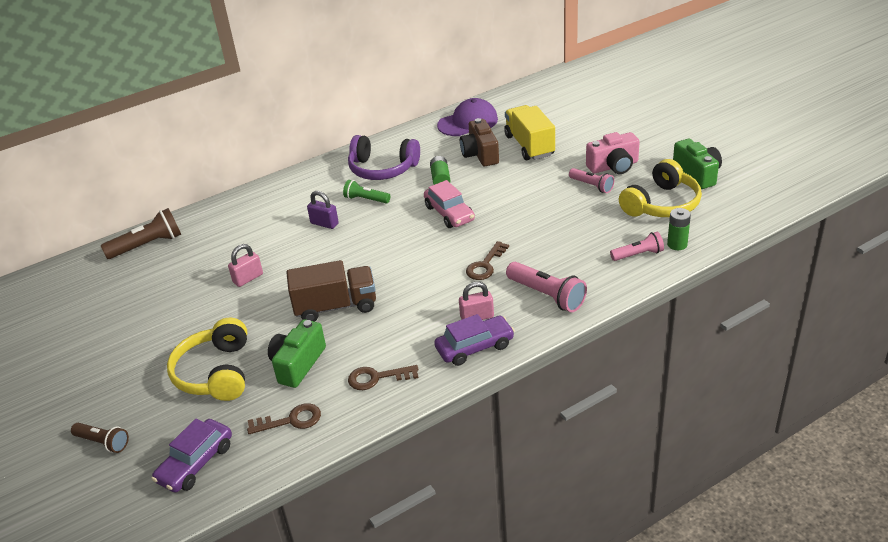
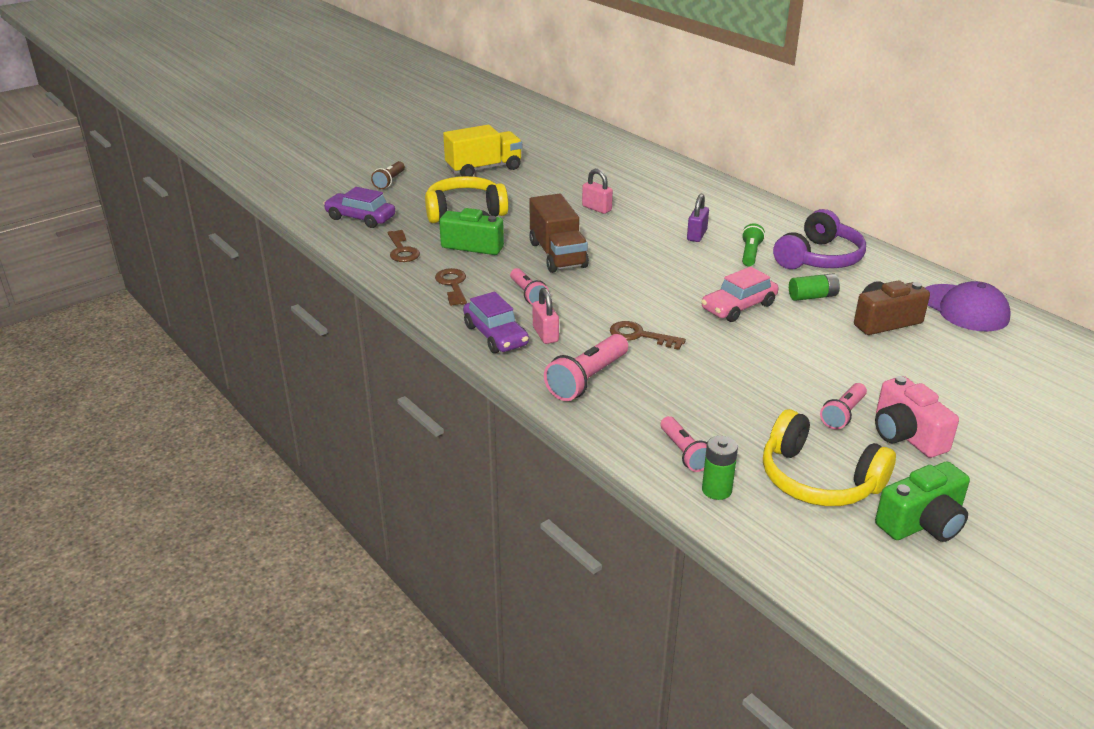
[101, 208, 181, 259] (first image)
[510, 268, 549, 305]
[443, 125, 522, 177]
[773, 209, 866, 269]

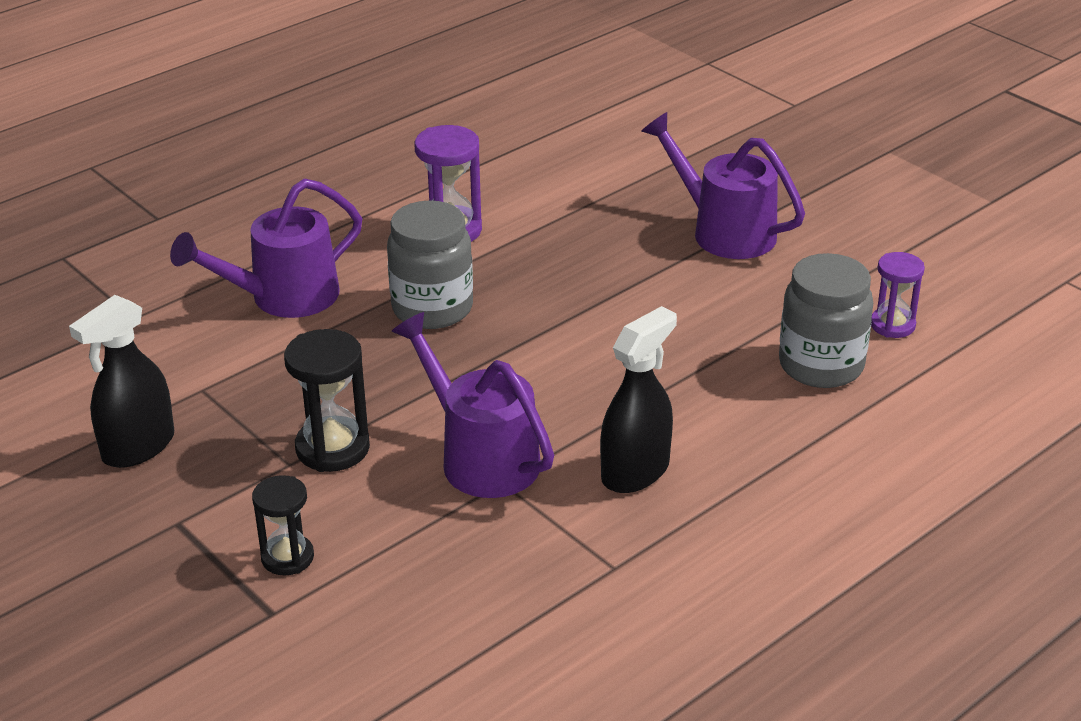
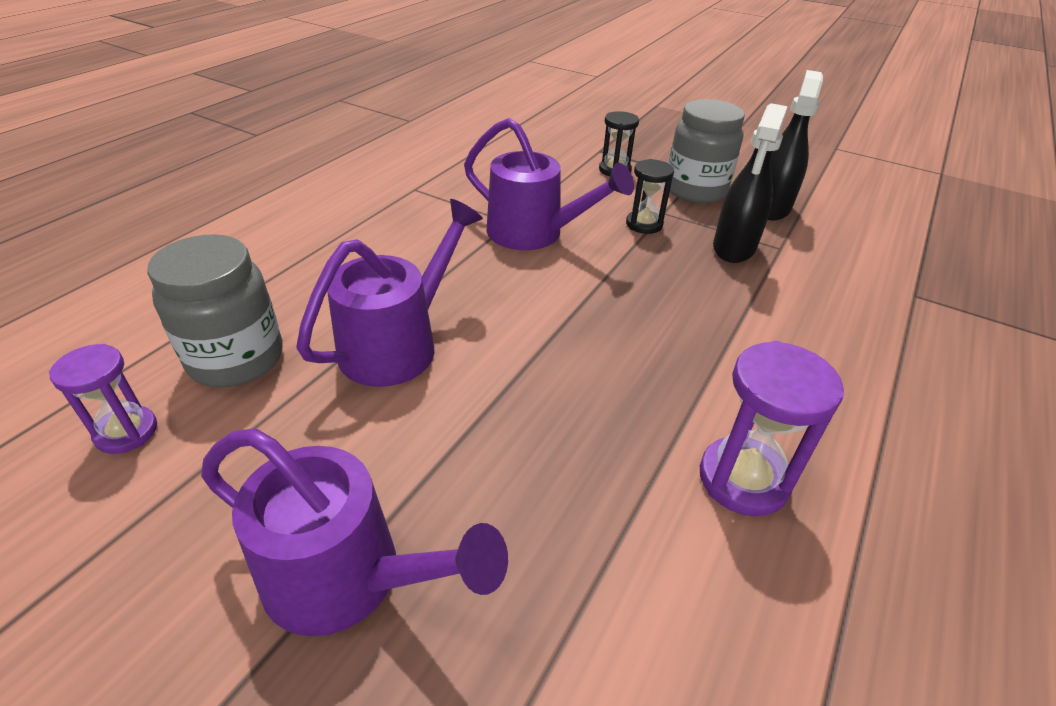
[296, 199, 483, 387]
[668, 99, 745, 203]
[713, 103, 788, 263]
[626, 159, 674, 234]

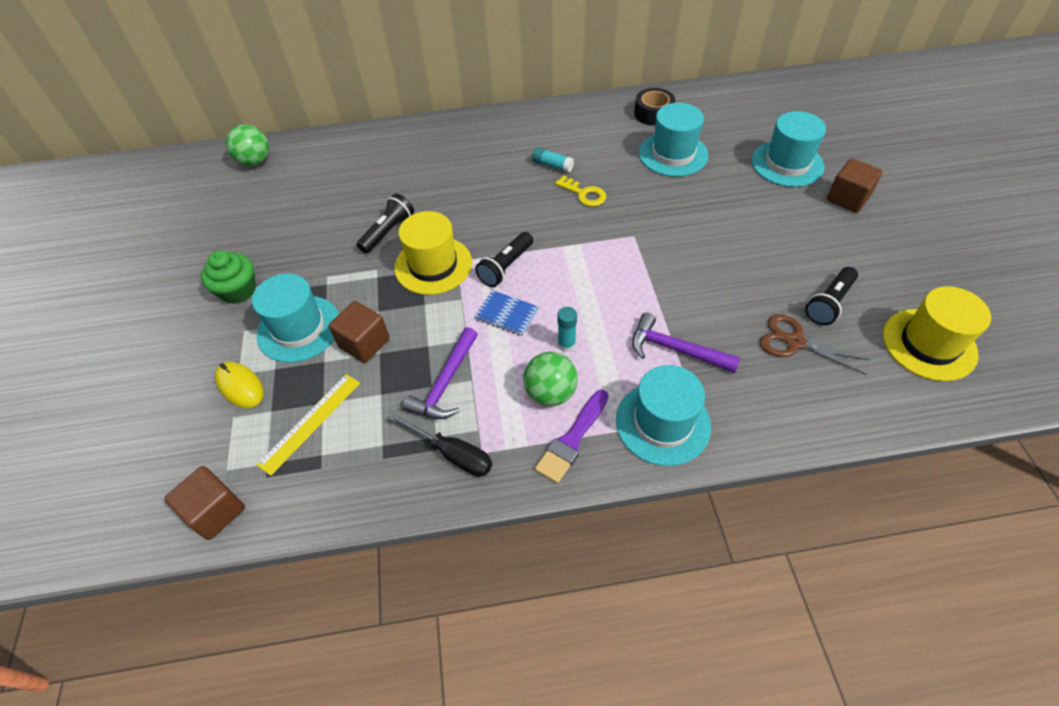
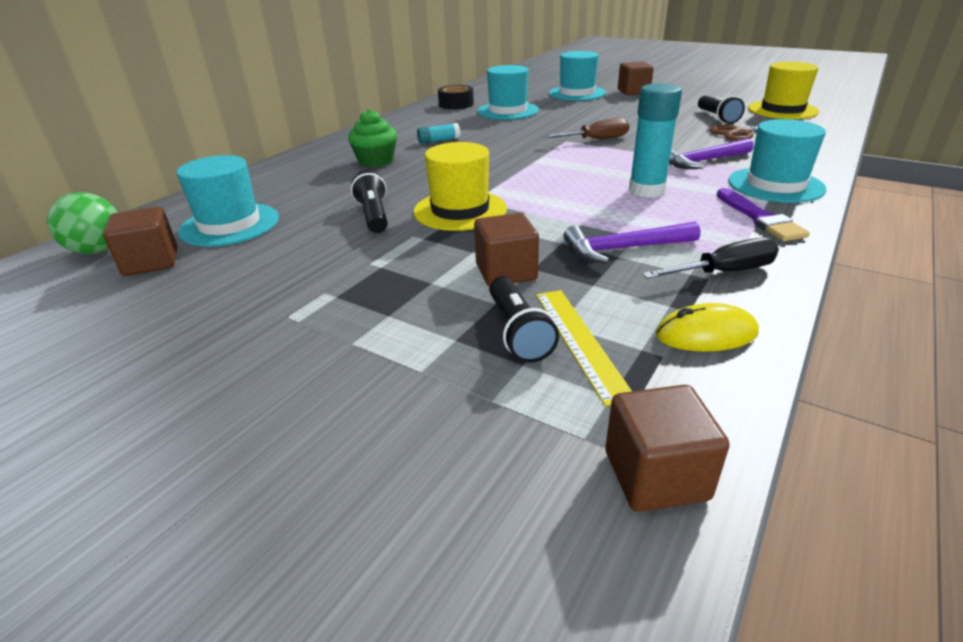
[474, 290, 539, 336] (first image)
[523, 352, 578, 406] (first image)
[555, 175, 606, 207] (first image)
[103, 206, 177, 276]
[543, 118, 629, 139]
[348, 109, 397, 167]
[655, 303, 759, 352]
[177, 155, 279, 247]
[489, 276, 559, 363]
[563, 222, 700, 263]
[629, 83, 682, 198]

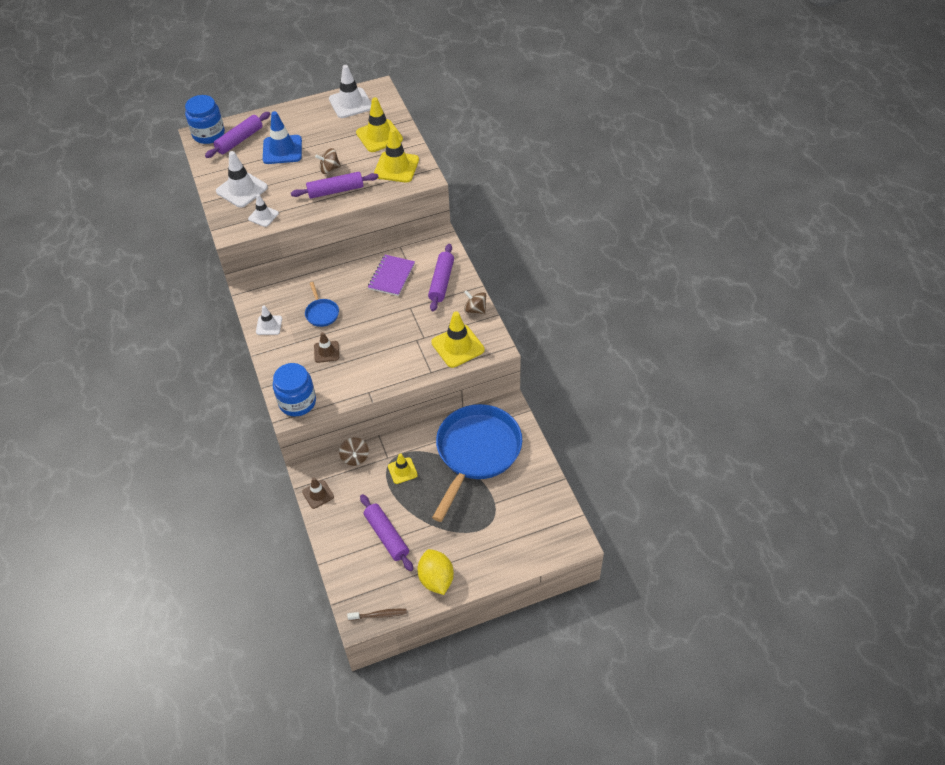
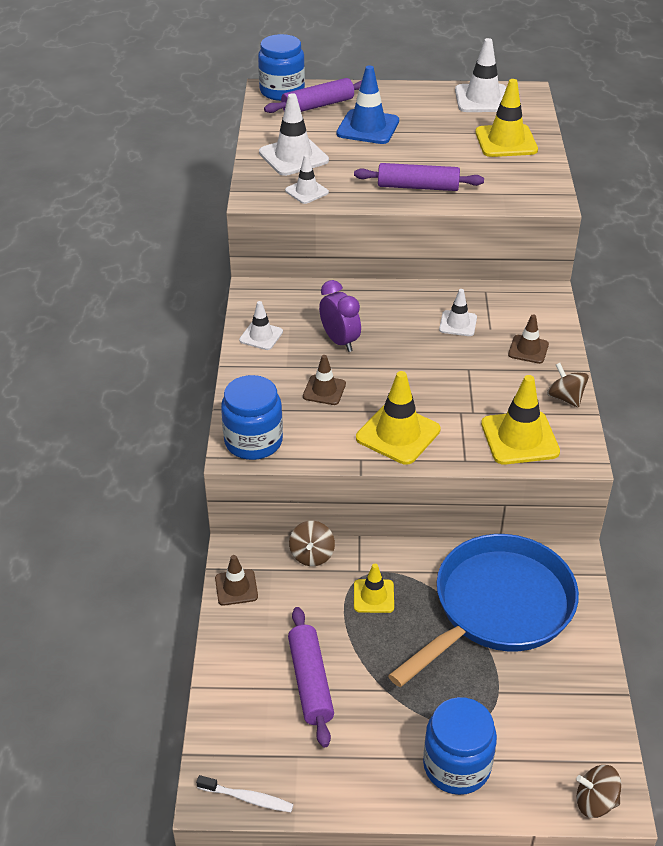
[417, 549, 454, 595] (first image)
[423, 697, 497, 795]
[576, 765, 621, 818]
[356, 371, 441, 465]
[319, 280, 361, 352]
[439, 289, 477, 336]
[508, 314, 549, 364]
[196, 775, 294, 812]

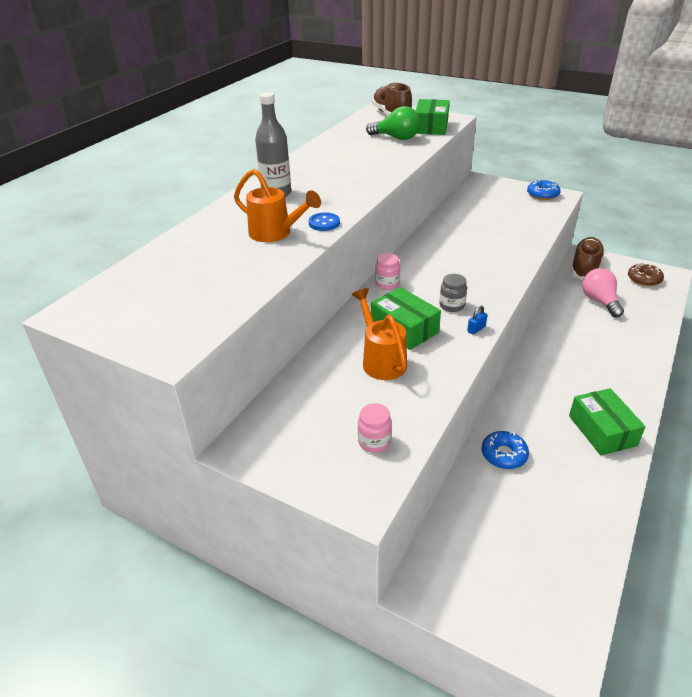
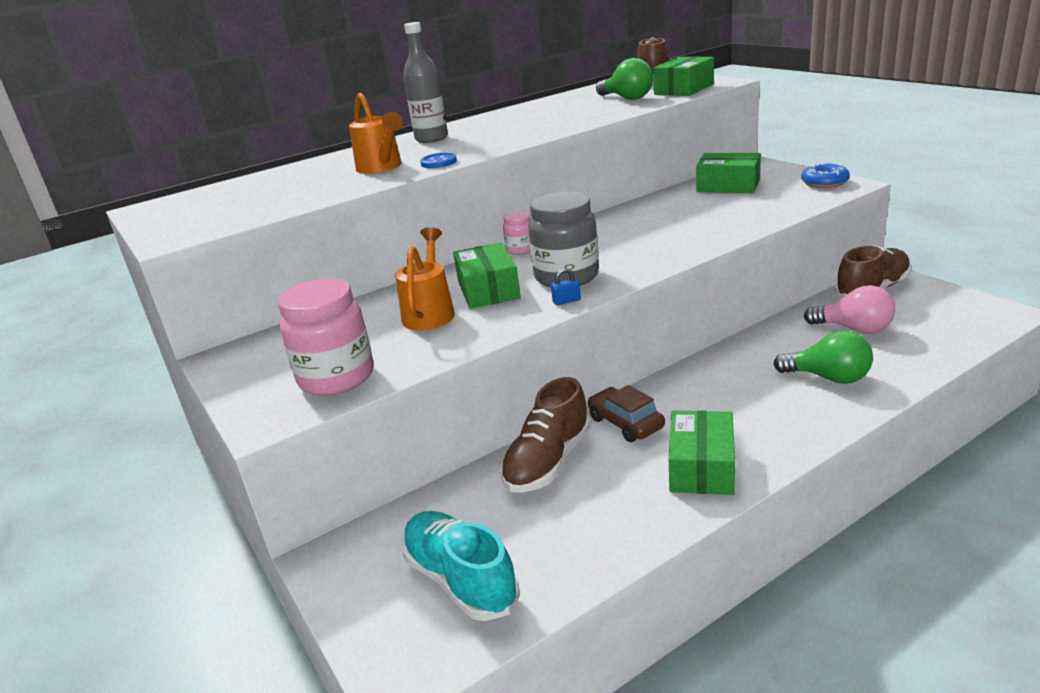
[628, 263, 664, 286] (first image)
[402, 511, 520, 621]
[588, 385, 665, 442]
[696, 153, 761, 193]
[774, 330, 873, 384]
[500, 377, 591, 493]
[804, 285, 895, 334]
[278, 278, 374, 396]
[528, 191, 599, 287]

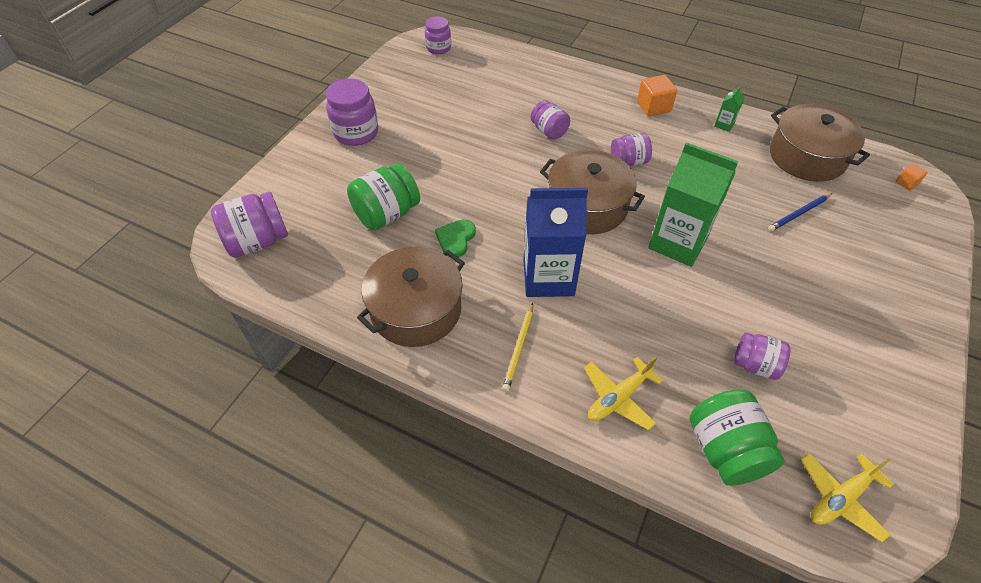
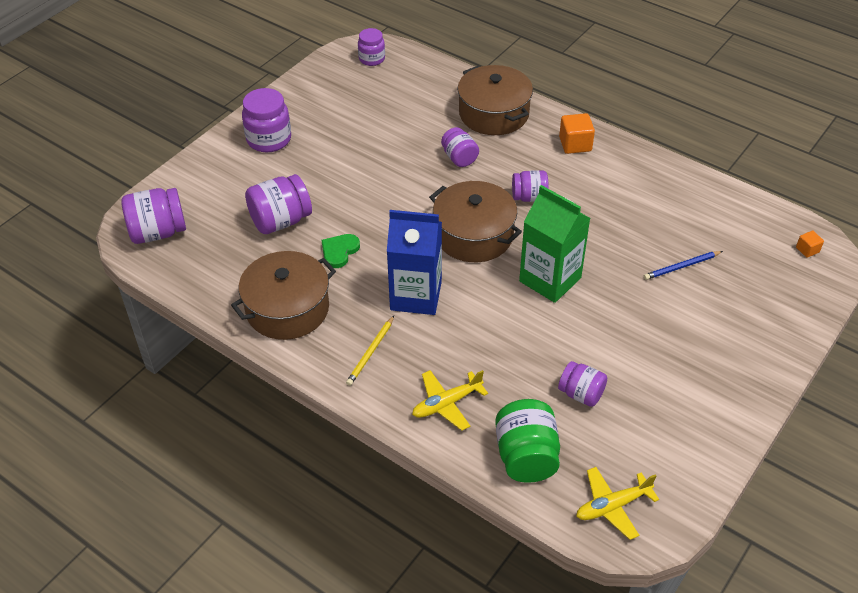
[714, 86, 744, 132] (first image)
[457, 65, 533, 135]
[245, 174, 312, 234]

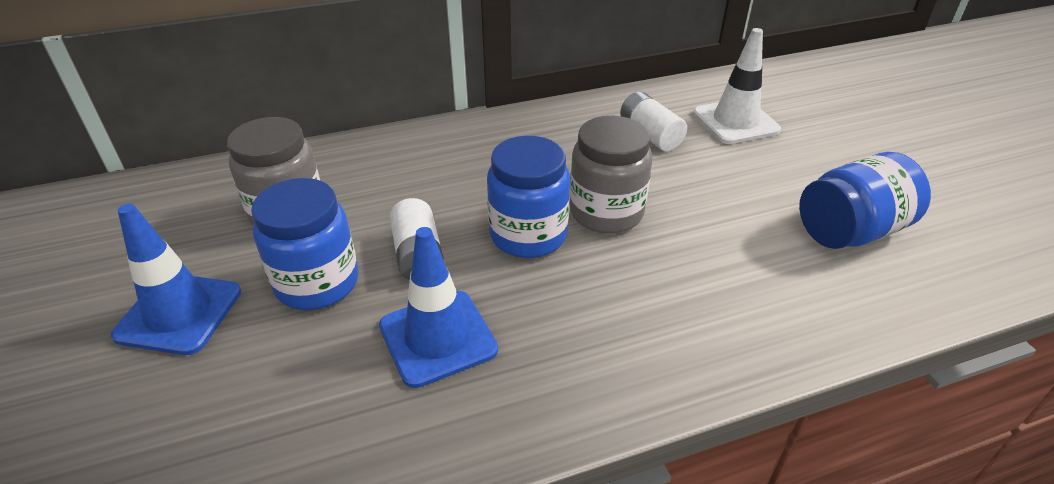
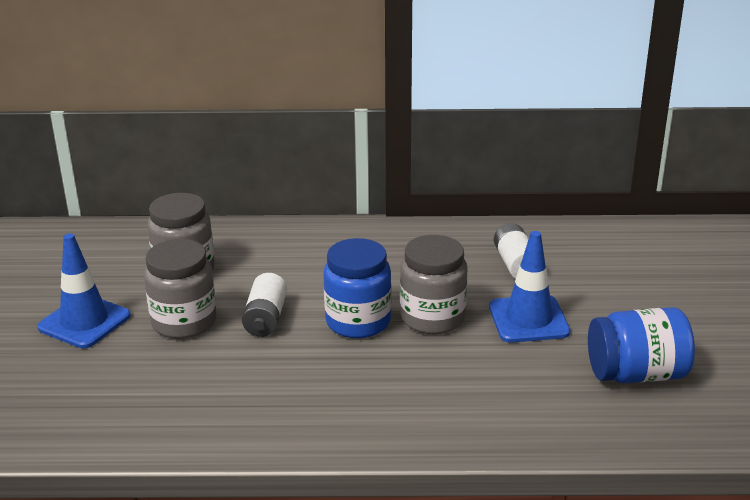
[693, 28, 781, 144] (first image)
[489, 231, 570, 343]
[144, 239, 216, 339]

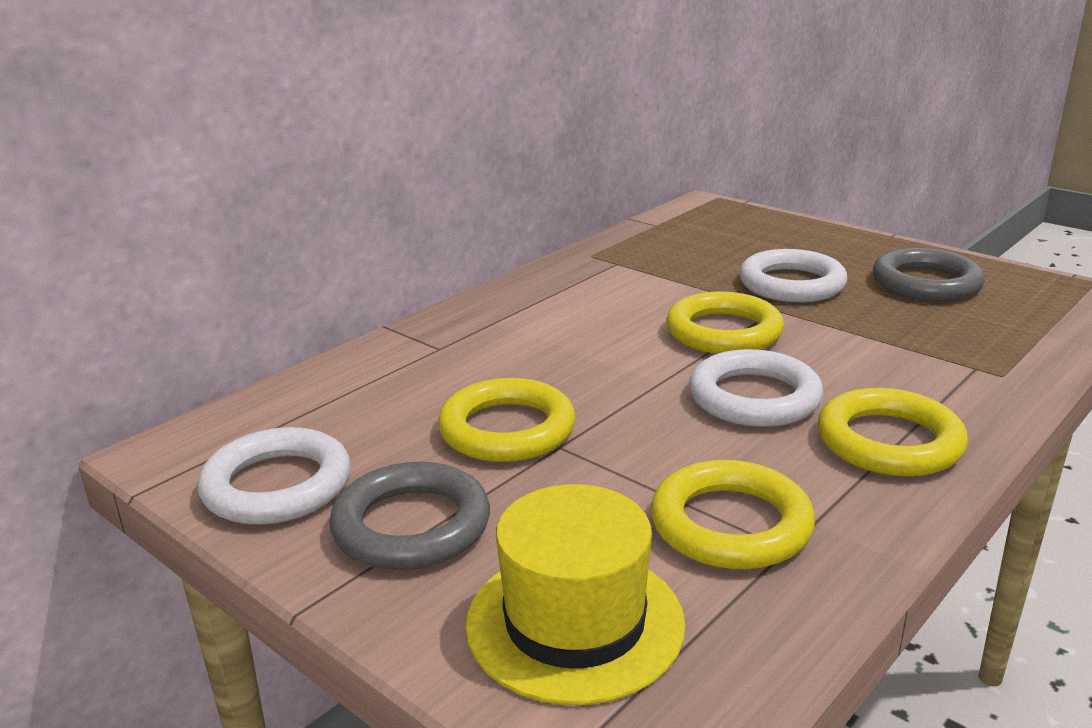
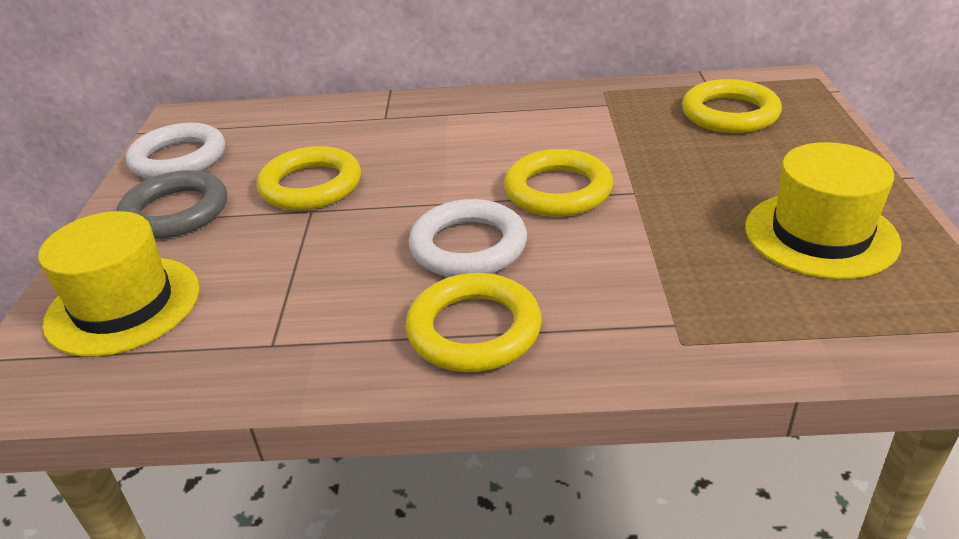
[739, 249, 848, 302] (first image)
[682, 79, 782, 133]
[745, 142, 901, 279]

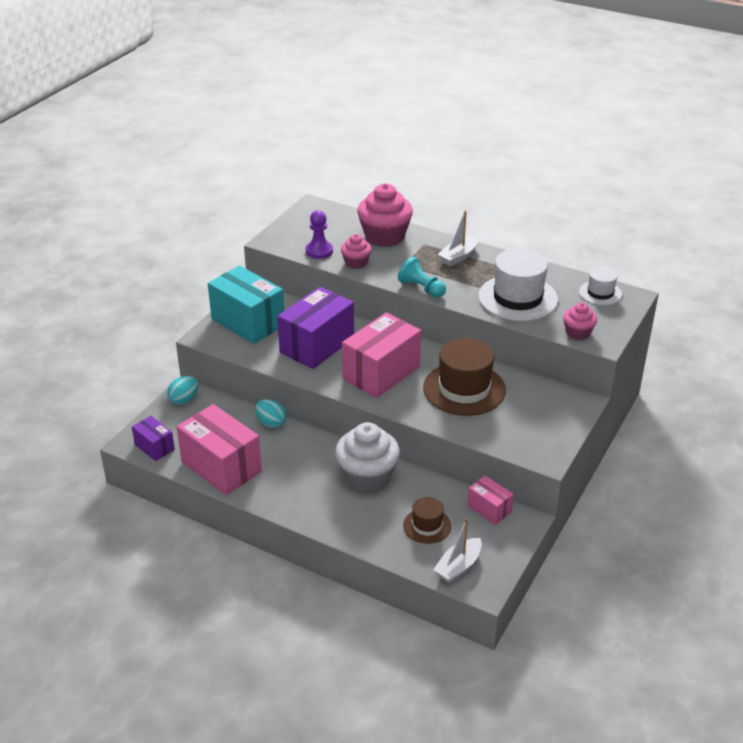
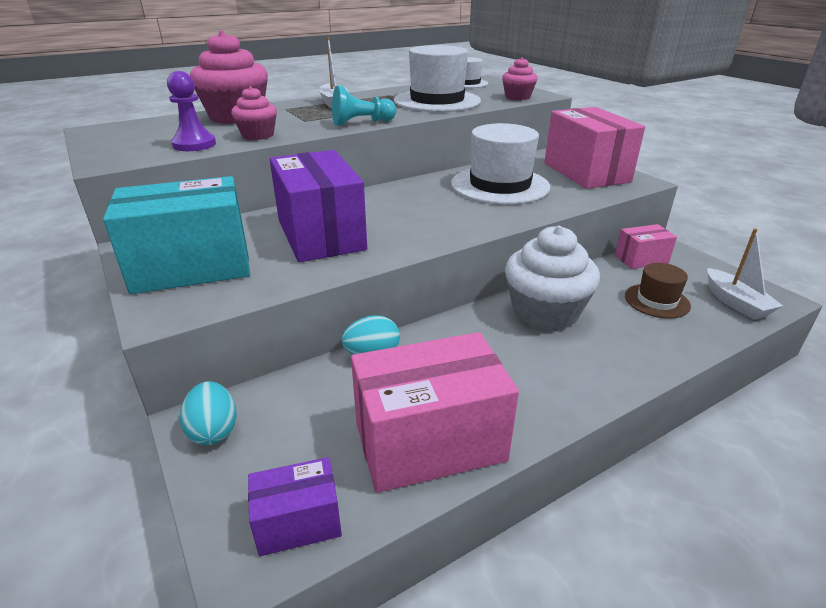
[544, 107, 645, 189]
[451, 123, 550, 205]

